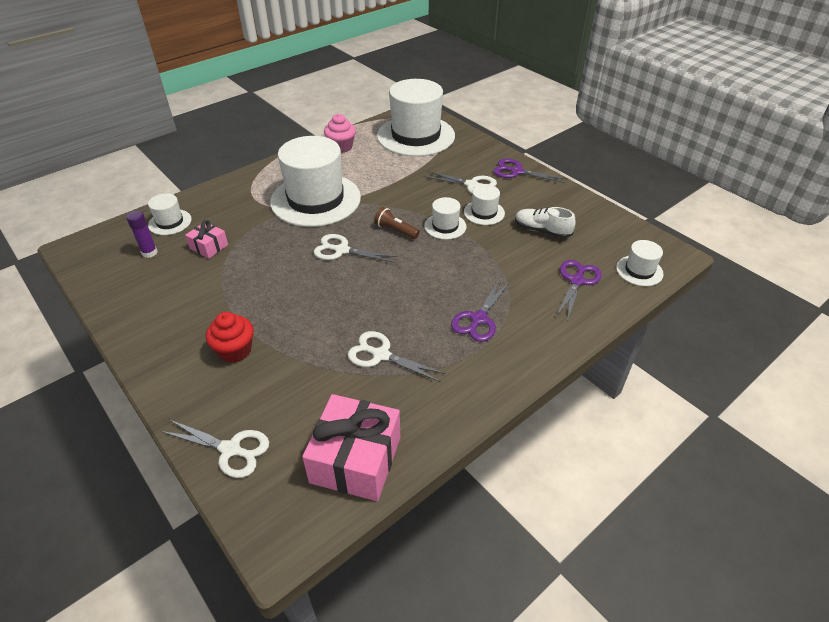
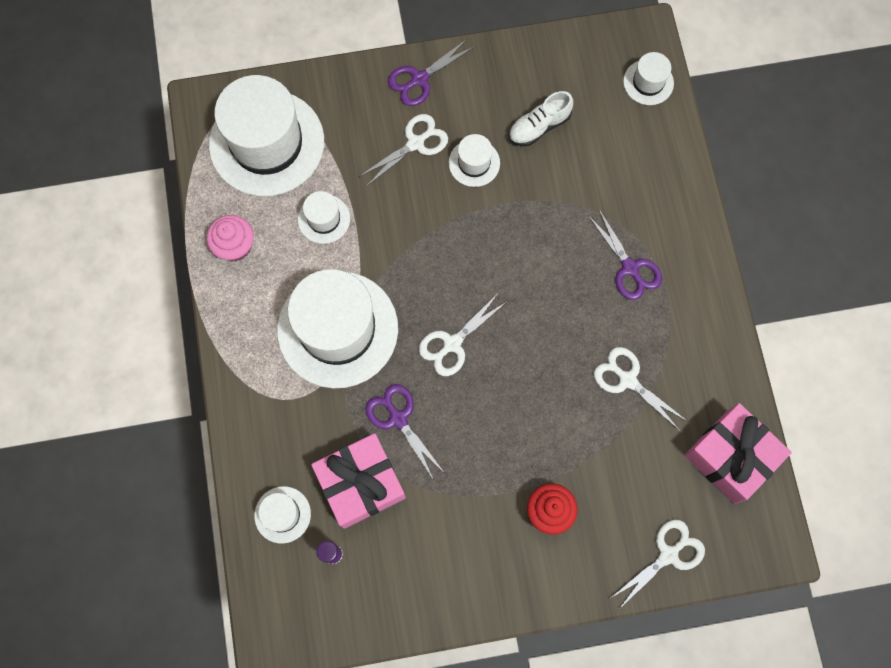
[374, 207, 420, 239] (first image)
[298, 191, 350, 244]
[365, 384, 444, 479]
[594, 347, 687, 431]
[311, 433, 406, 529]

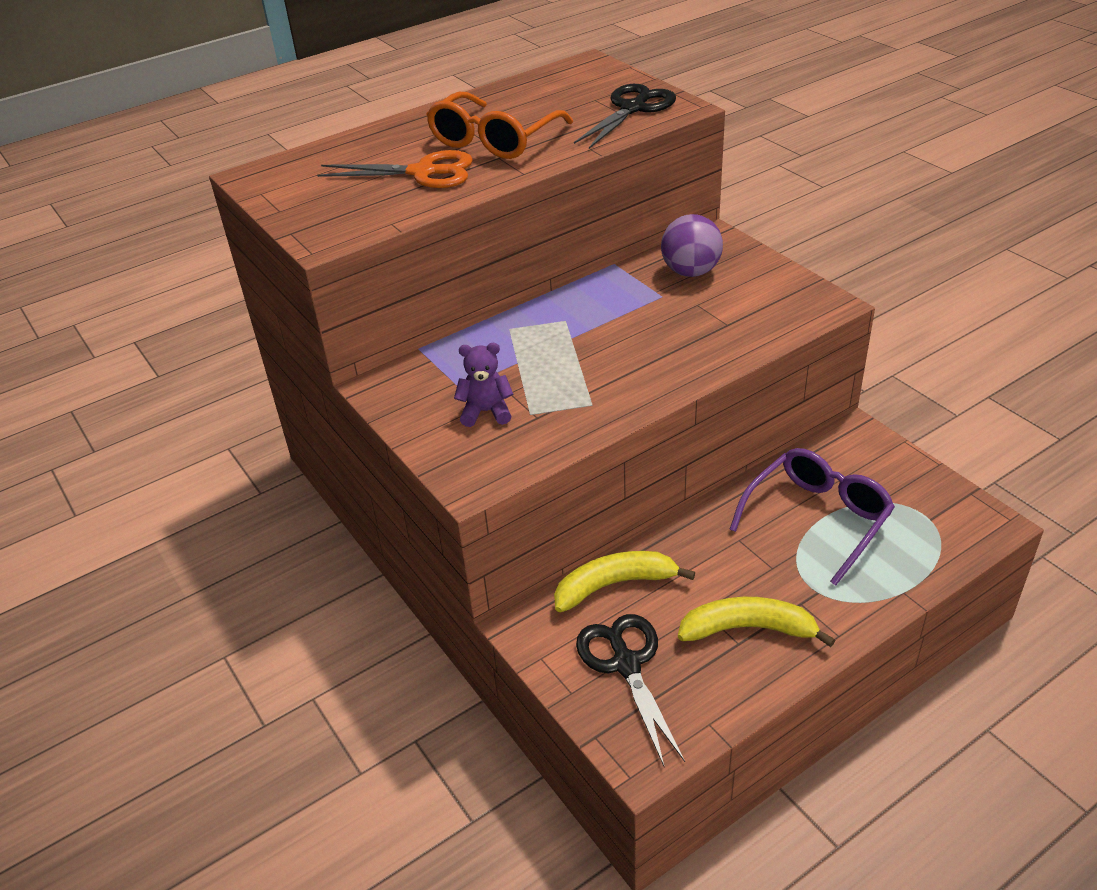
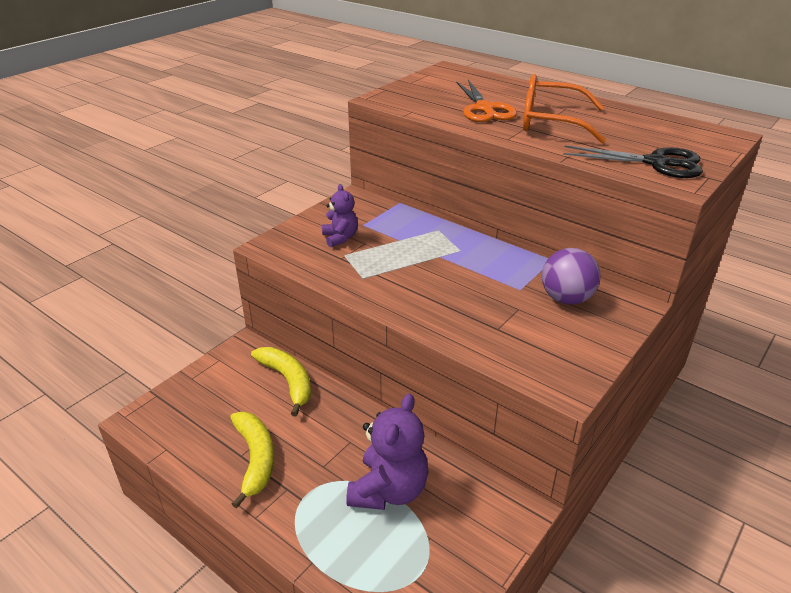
[576, 614, 685, 766] (first image)
[346, 394, 429, 510]

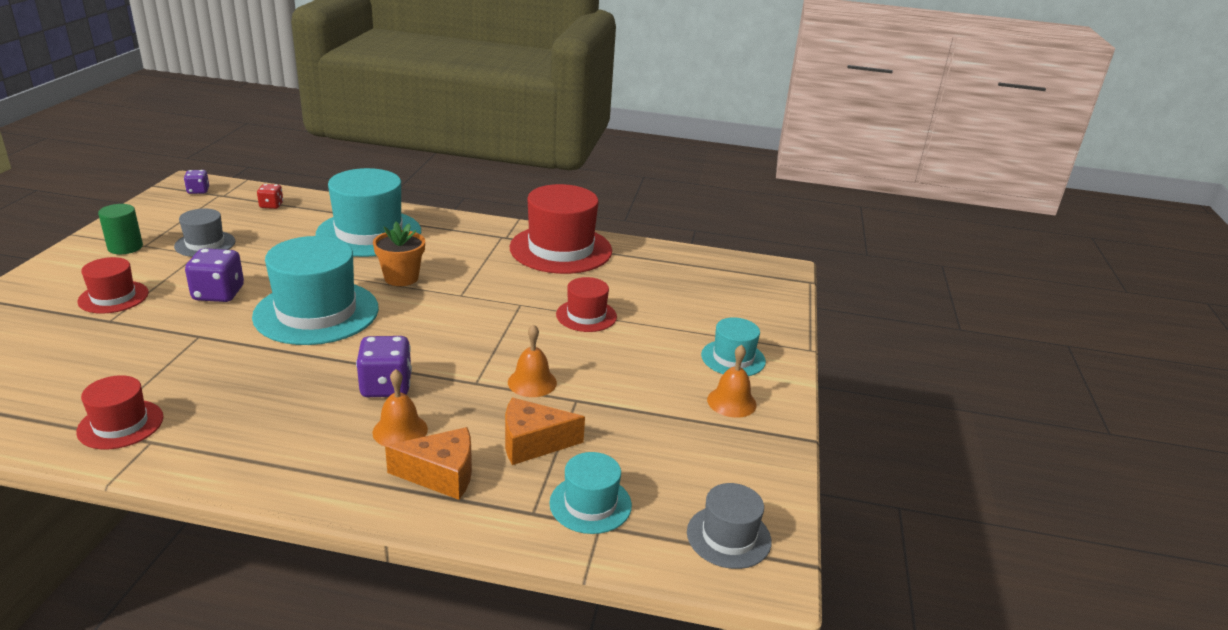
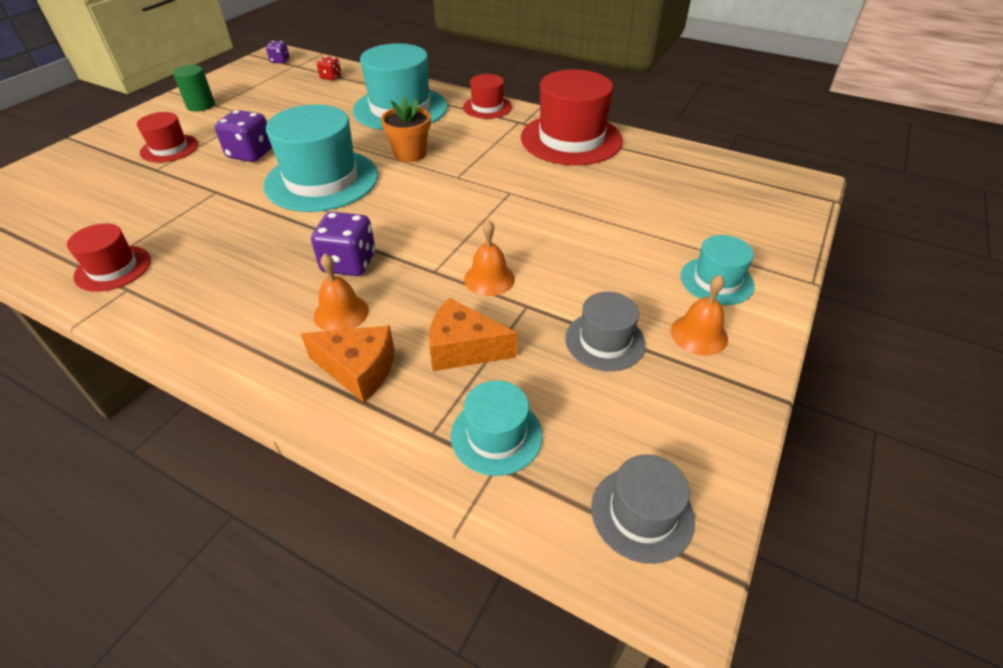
[565, 292, 646, 371]
[463, 74, 512, 119]

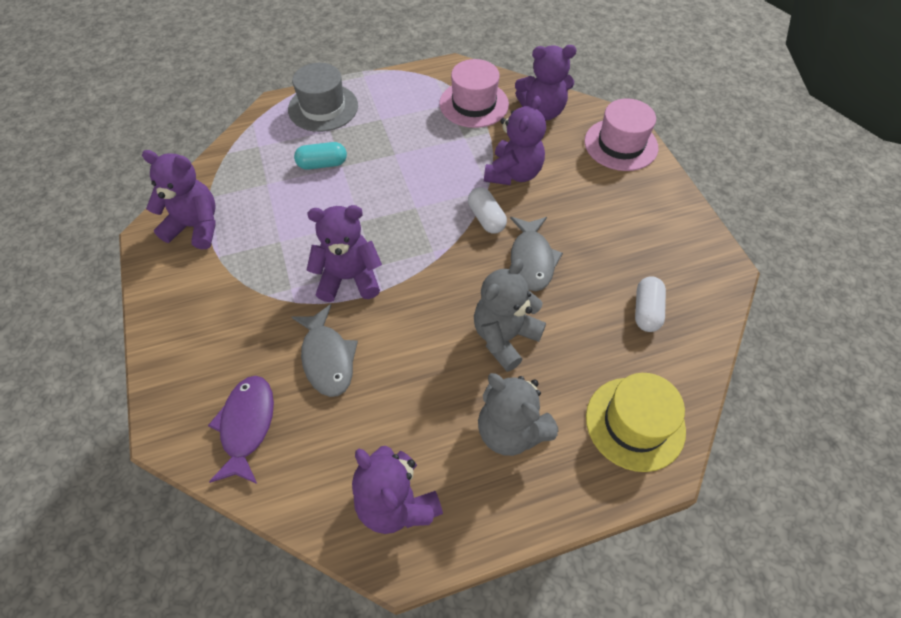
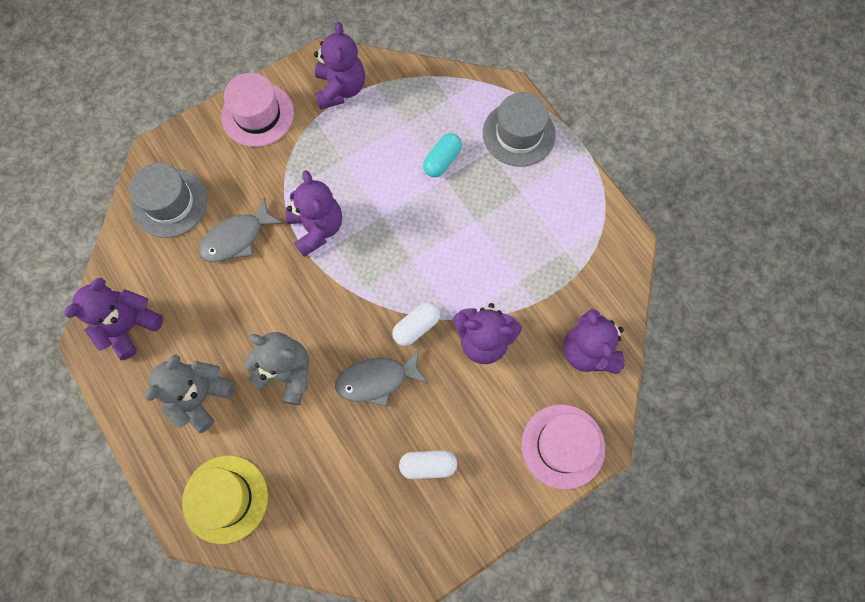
[221, 73, 294, 147]
[399, 450, 457, 479]
[129, 163, 208, 238]
[423, 133, 462, 177]

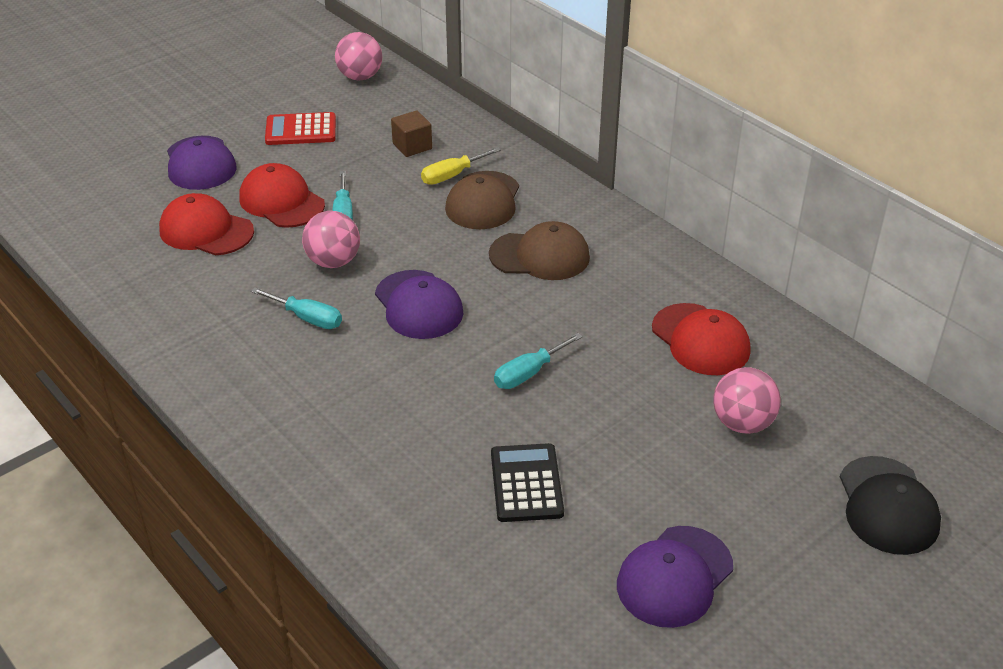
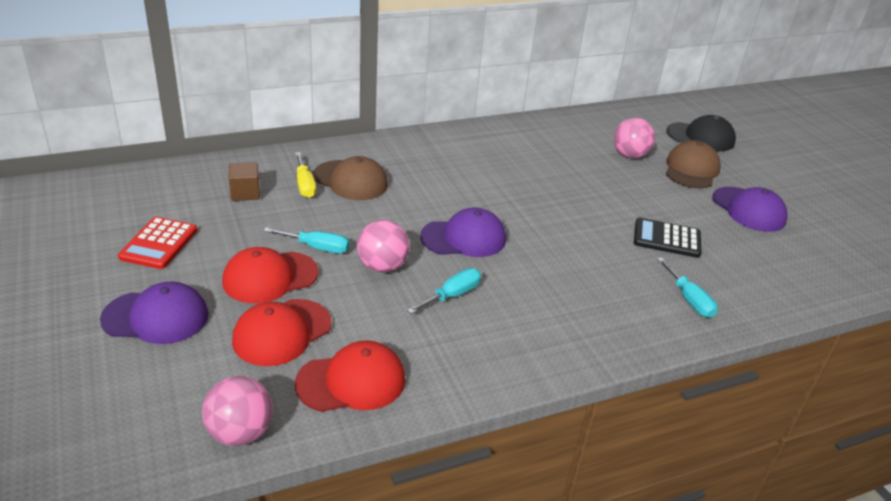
[202, 376, 273, 446]
[666, 140, 721, 188]
[657, 258, 718, 318]
[295, 341, 405, 412]

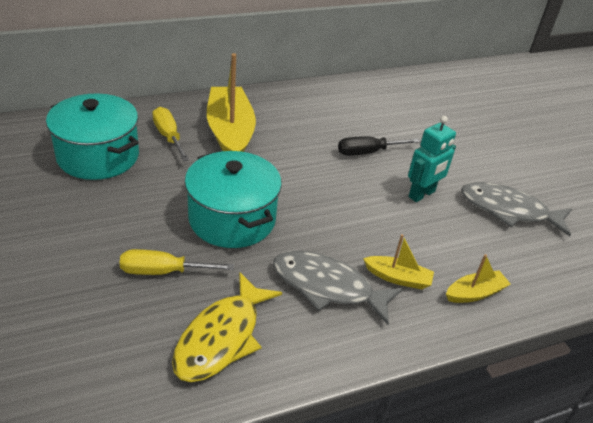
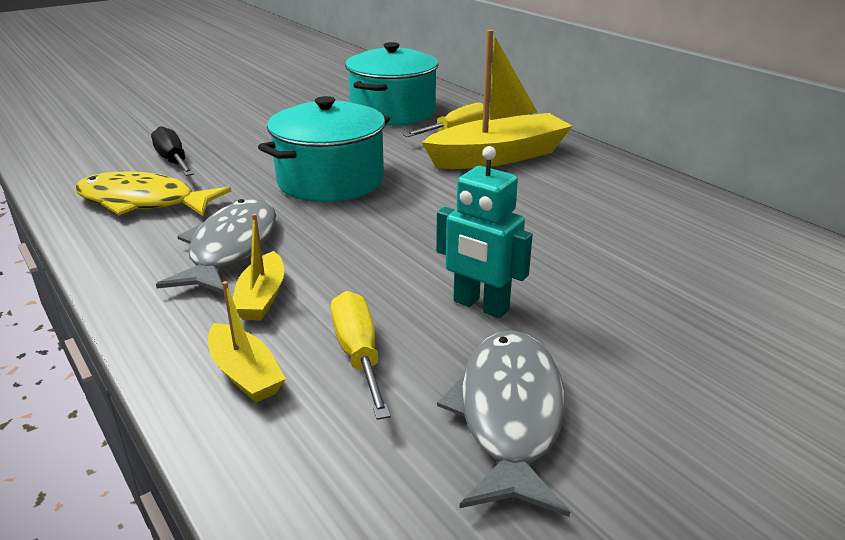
[331, 291, 391, 420]
[151, 126, 194, 176]

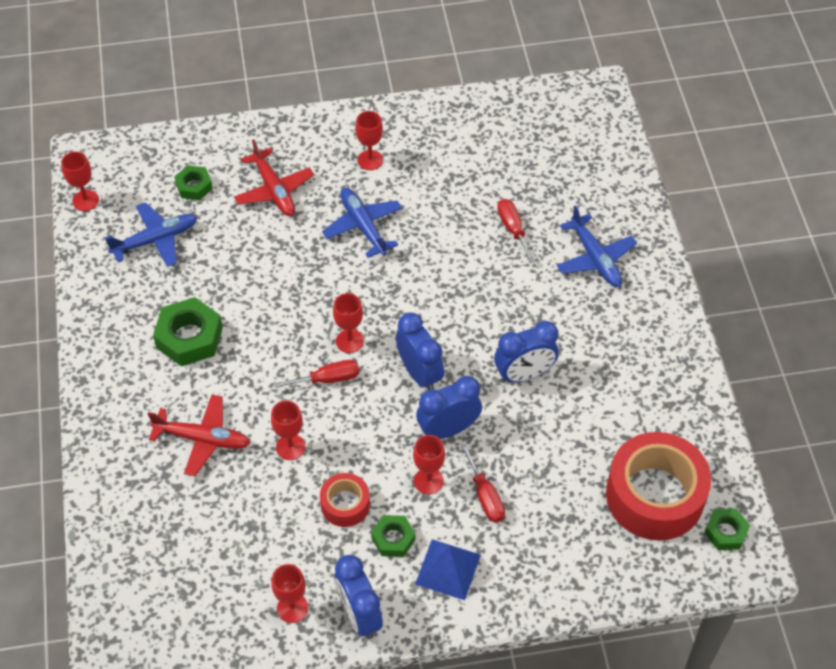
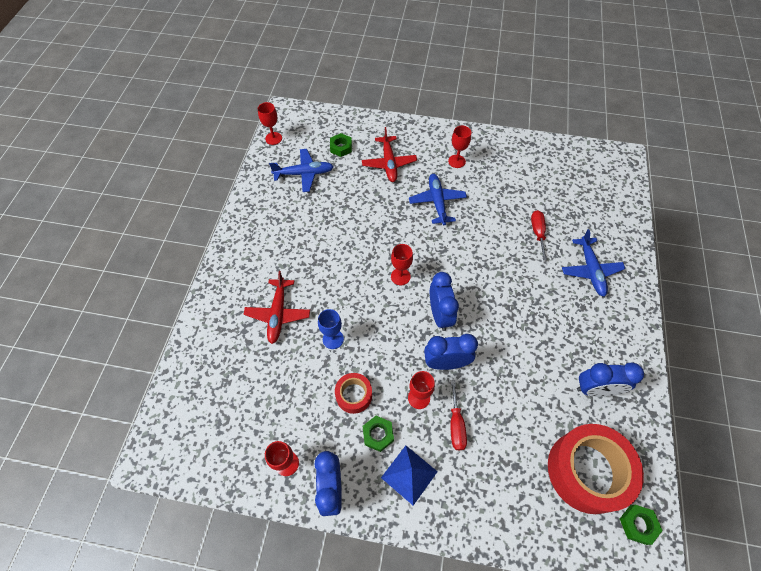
[153, 297, 223, 366] (first image)
[274, 360, 360, 388] (first image)
[577, 363, 644, 397]
[318, 309, 344, 349]
[244, 271, 310, 344]

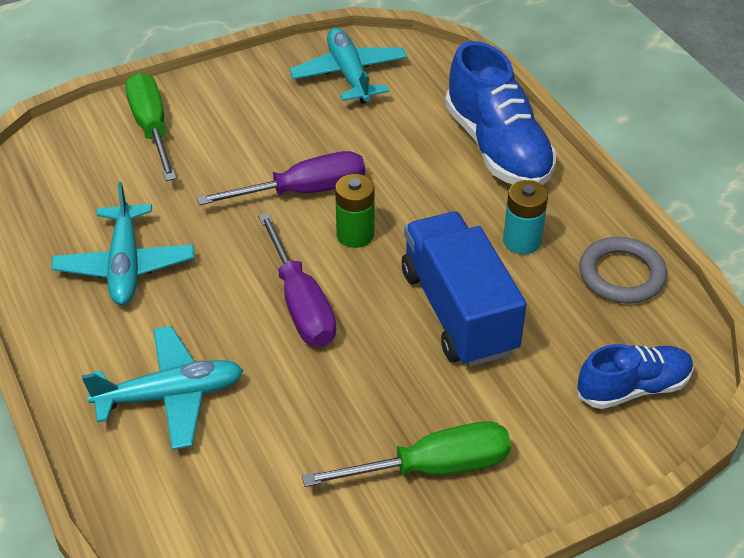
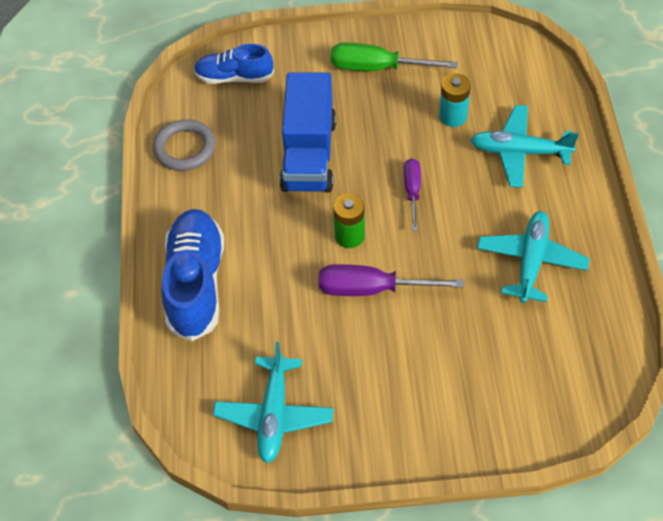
[125, 72, 177, 181] (first image)
[439, 73, 471, 127]
[404, 159, 421, 231]

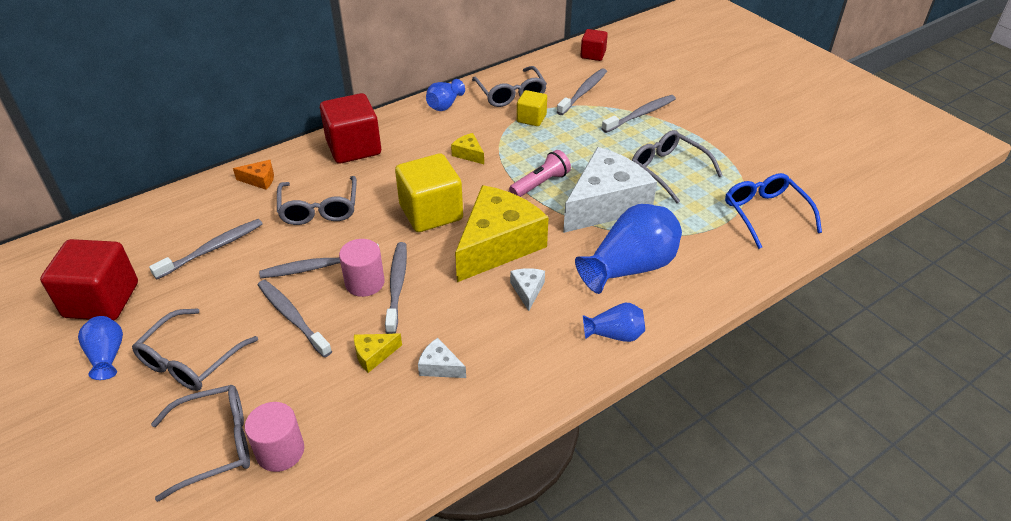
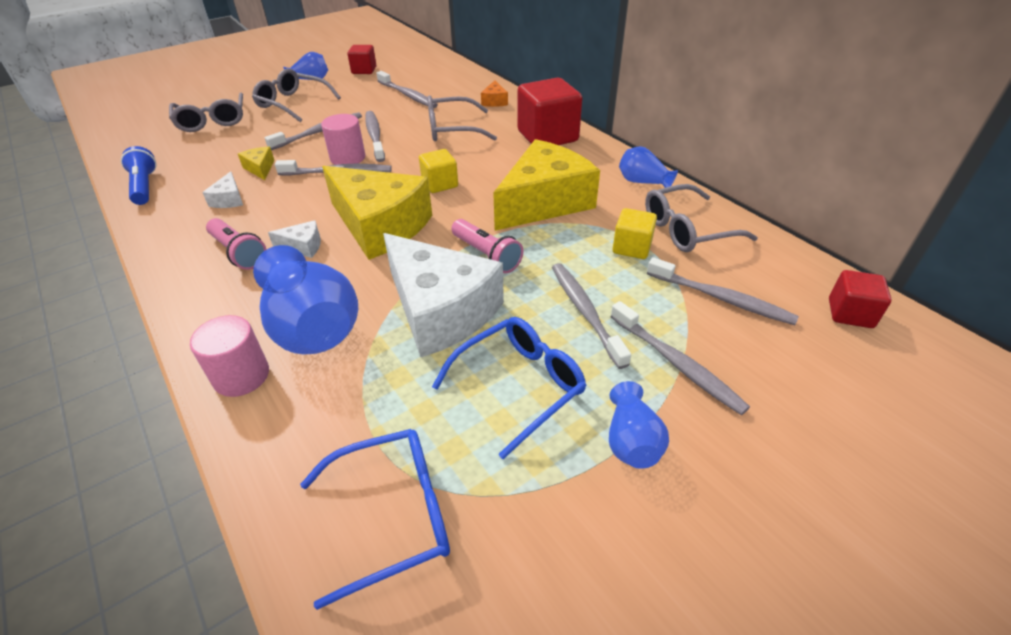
[121, 146, 157, 205]
[206, 218, 267, 270]
[552, 263, 631, 369]
[190, 315, 269, 397]
[609, 381, 669, 469]
[432, 317, 587, 459]
[202, 171, 243, 208]
[347, 45, 376, 74]
[419, 149, 458, 193]
[493, 139, 600, 231]

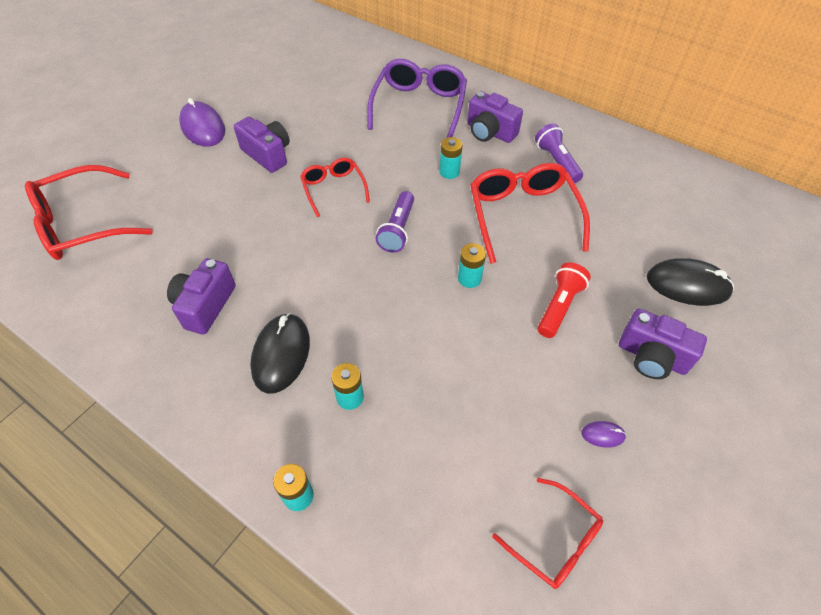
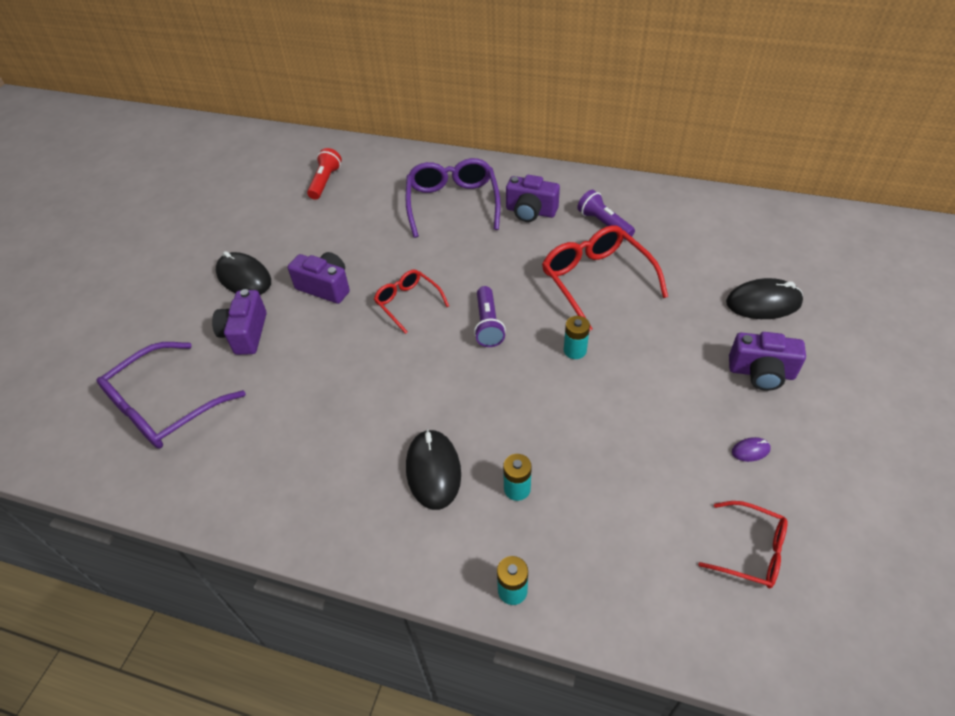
[439, 137, 463, 179] (first image)
[212, 289, 267, 355]
[307, 148, 342, 200]
[96, 342, 246, 449]
[216, 251, 271, 295]

